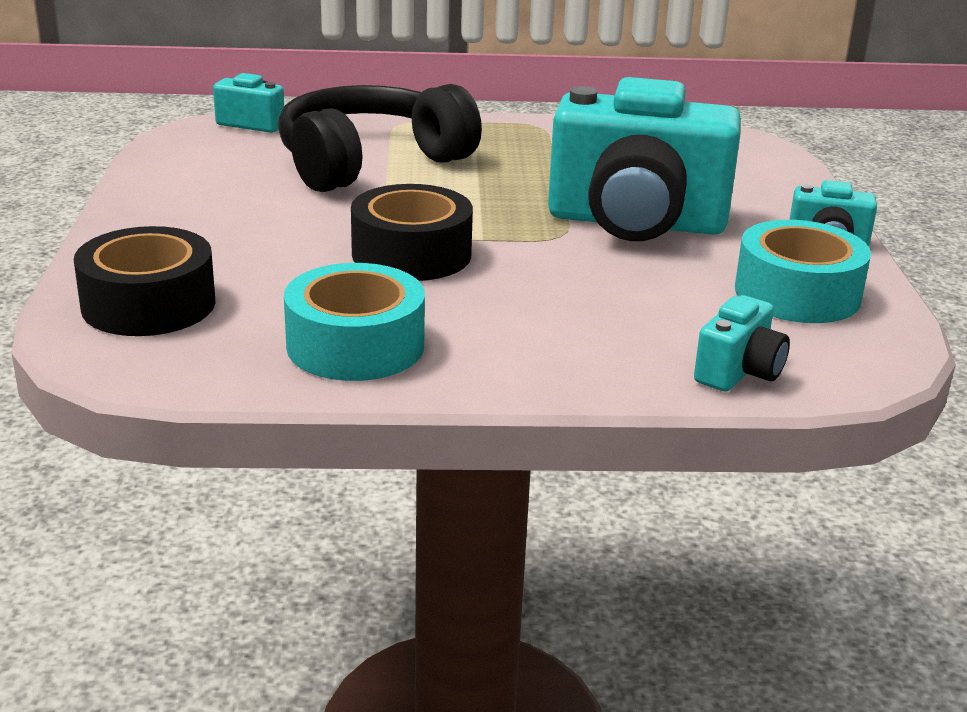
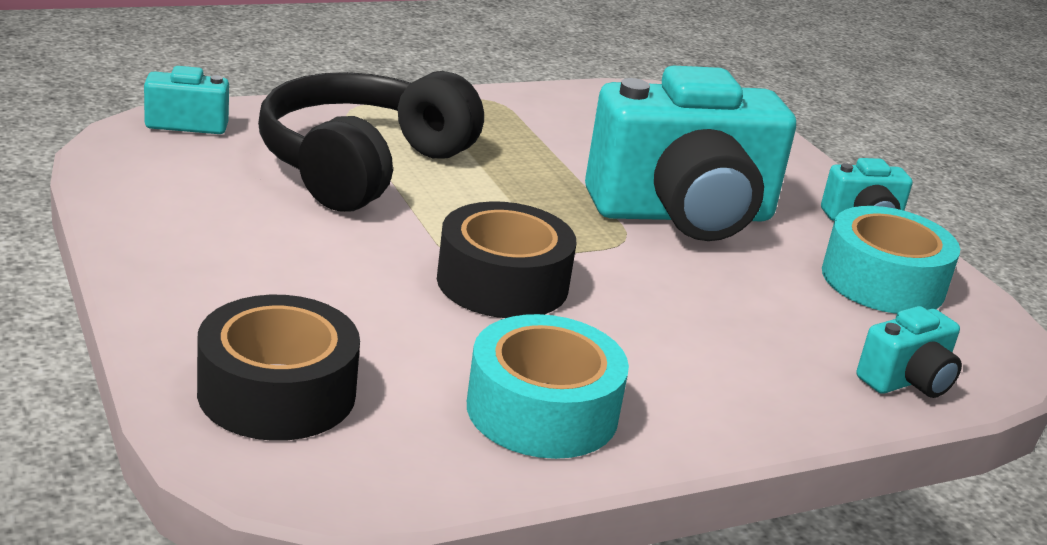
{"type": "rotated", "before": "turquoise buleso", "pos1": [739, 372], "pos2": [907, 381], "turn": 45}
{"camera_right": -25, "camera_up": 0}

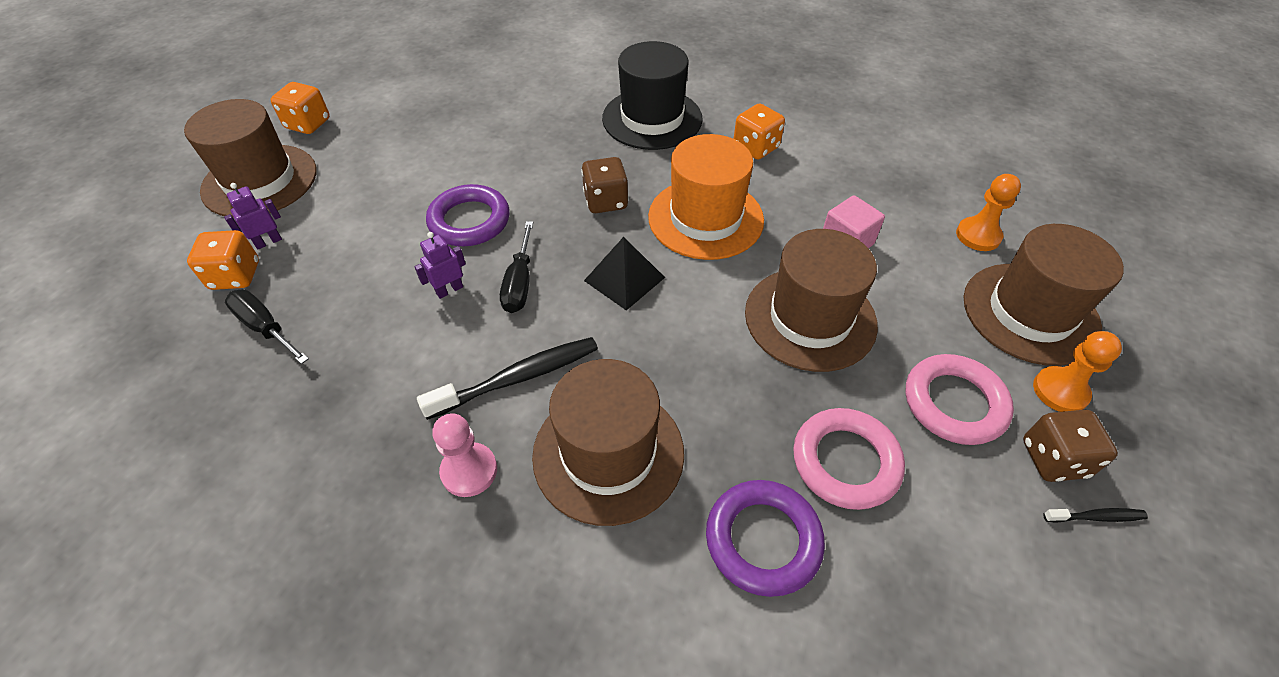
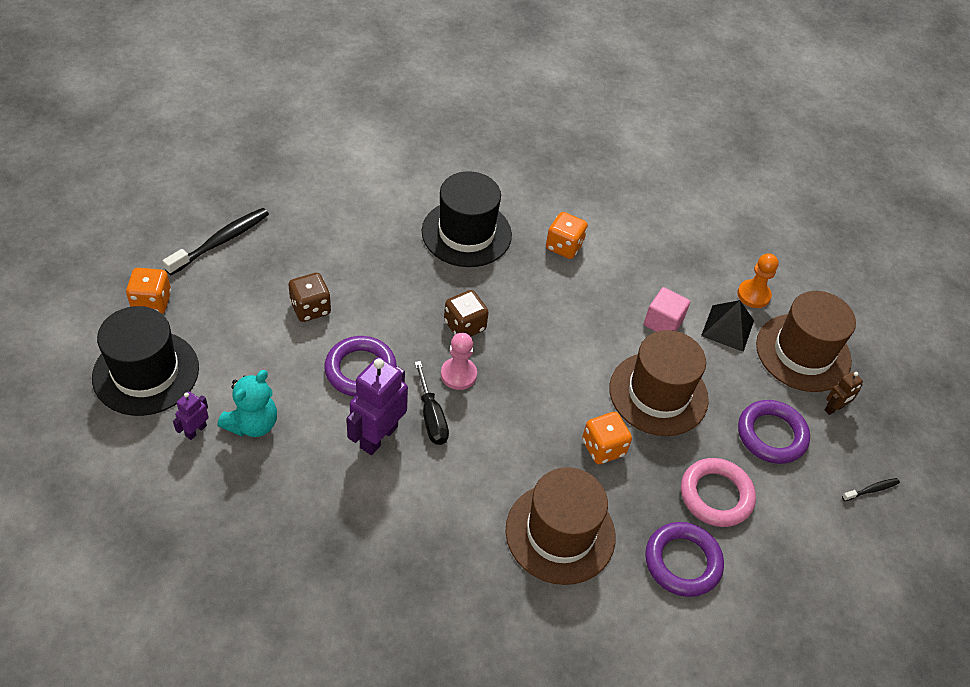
{"type": "repainted", "before": "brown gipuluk", "after": "black gipuluk", "pos1": [260, 181], "pos2": [146, 372]}
{"type": "shifted", "before": "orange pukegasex", "pos1": [235, 276], "pos2": [603, 448]}
{"type": "gone", "before": "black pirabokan", "pos1": [265, 328]}
{"type": "scaled", "before": "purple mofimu", "pos1": [449, 290], "pos2": [378, 437], "scale": 1.98}
{"type": "shifted", "before": "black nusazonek", "pos1": [518, 378], "pos2": [221, 241]}
{"type": "shifted", "before": "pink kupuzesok", "pos1": [469, 471], "pos2": [458, 374]}
{"type": "shifted", "before": "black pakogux", "pos1": [624, 279], "pos2": [727, 328]}
{"type": "gone", "before": "orange gipuluk", "pos1": [705, 218]}
{"type": "repainted", "before": "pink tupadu", "after": "purple tupadu", "pos1": [954, 403], "pos2": [771, 435]}
{"type": "shifted", "before": "brown pukegasex", "pos1": [1053, 459], "pos2": [310, 308]}
{"type": "swapped", "before": "orange kupuzesok", "after": "brown mofimu", "pos1": [1060, 391], "pos2": [834, 408]}
{"type": "new", "after": "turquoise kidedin", "pos2": [252, 424]}
{"camera_right": -25, "camera_up": 0}

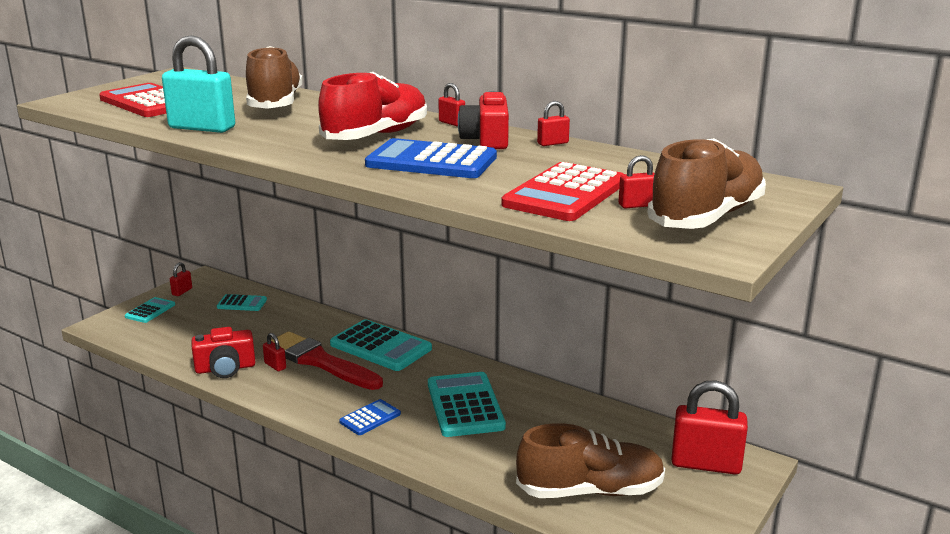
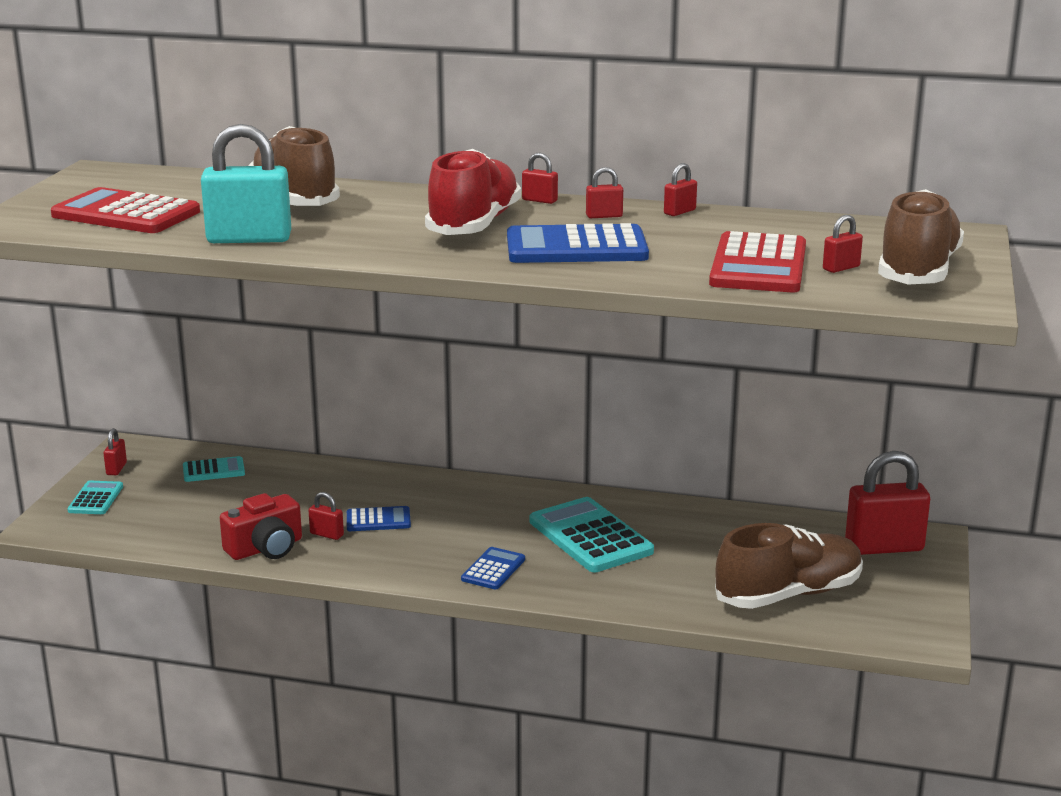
{"type": "swapped", "before": "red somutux", "after": "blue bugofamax", "pos1": [320, 361], "pos2": [378, 520]}
{"type": "gone", "before": "turquoise bugofamax", "pos1": [380, 347]}
{"type": "swapped", "before": "red buleso", "after": "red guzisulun", "pos1": [486, 140], "pos2": [604, 216]}
{"camera_right": -20, "camera_up": 0}

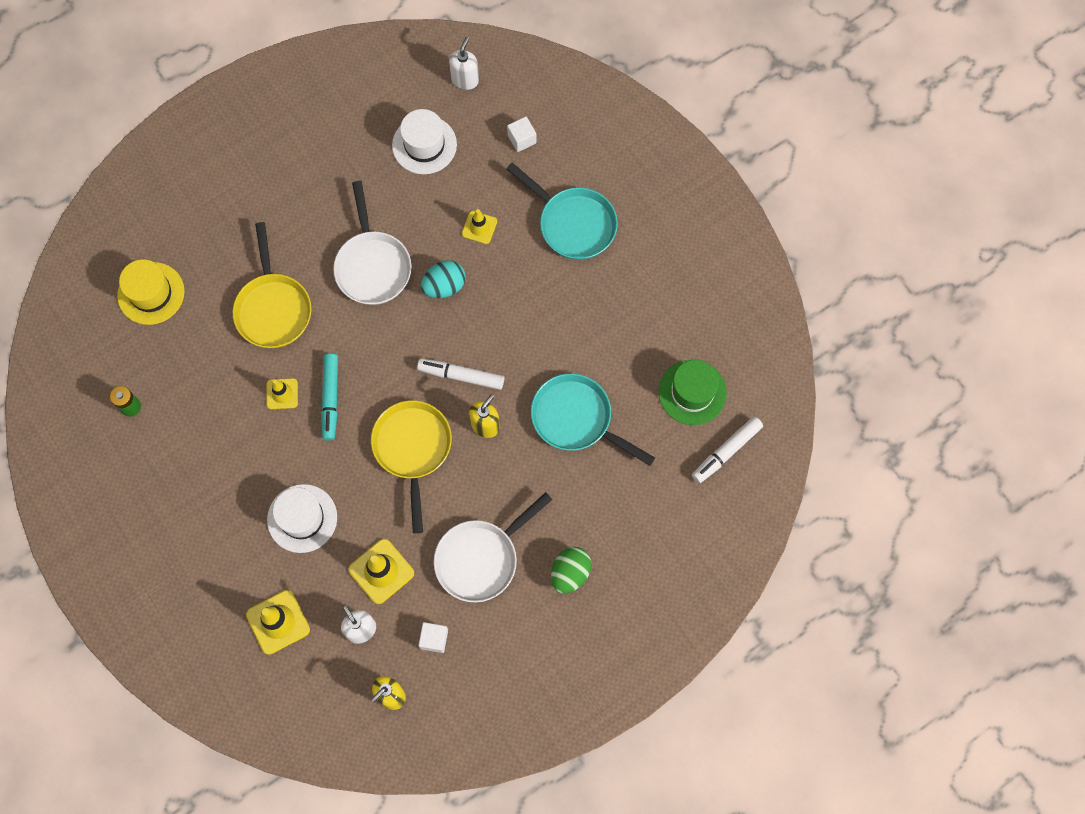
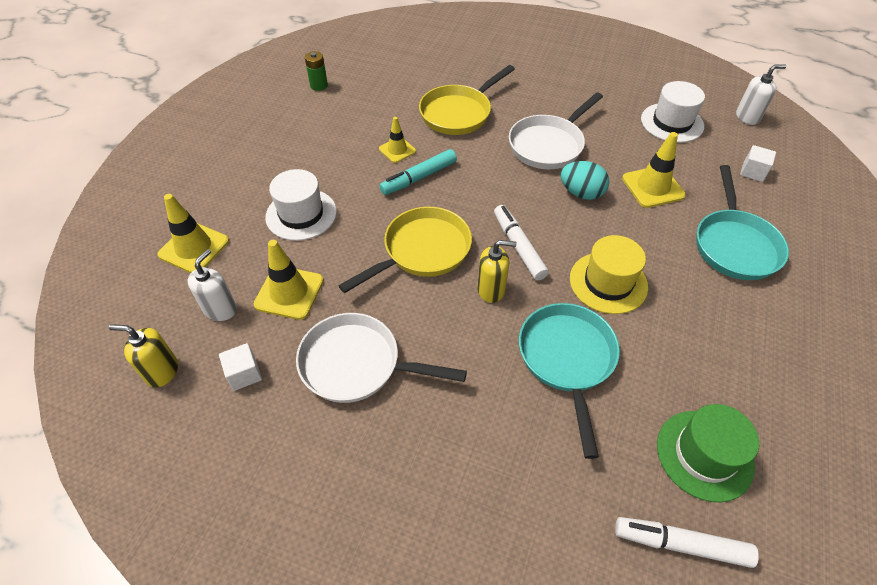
{"type": "shifted", "before": "yellow gipuluk", "pos1": [151, 293], "pos2": [608, 282]}
{"type": "scaled", "before": "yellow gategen", "pos1": [479, 227], "pos2": [653, 187], "scale": 1.59}
{"type": "gone", "before": "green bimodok", "pos1": [570, 573]}
{"camera_right": 55, "camera_up": -20}

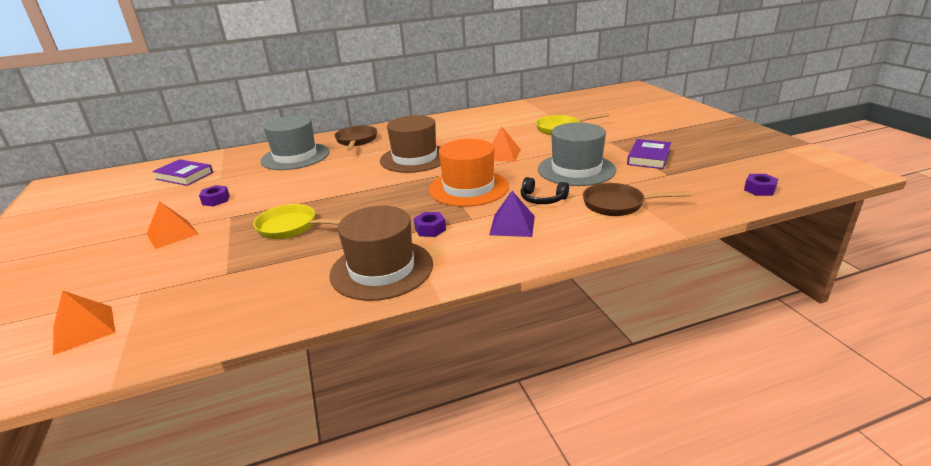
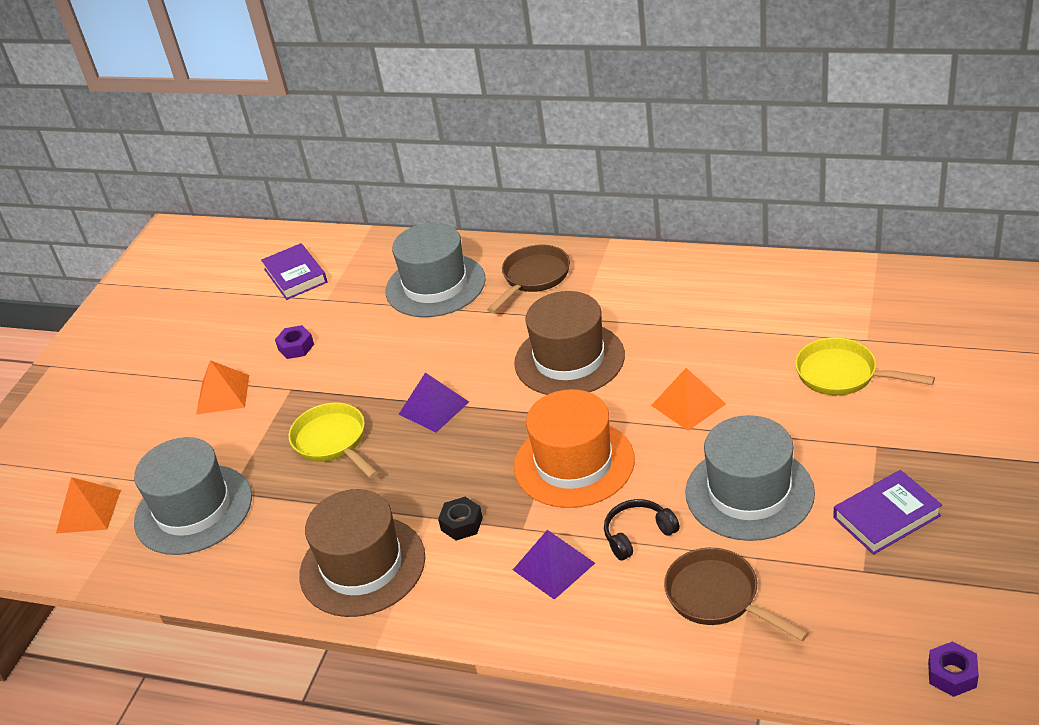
{"type": "repainted", "before": "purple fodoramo", "after": "black fodoramo", "pos1": [430, 229], "pos2": [461, 524]}
{"type": "rotated", "before": "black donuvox", "pos1": [542, 199], "pos2": [638, 534], "turn": 90}
{"type": "new", "after": "grey gipuluk", "pos2": [193, 509]}
{"type": "new", "after": "purple pakogux", "pos2": [434, 408]}
{"camera_right": 40, "camera_up": 10}

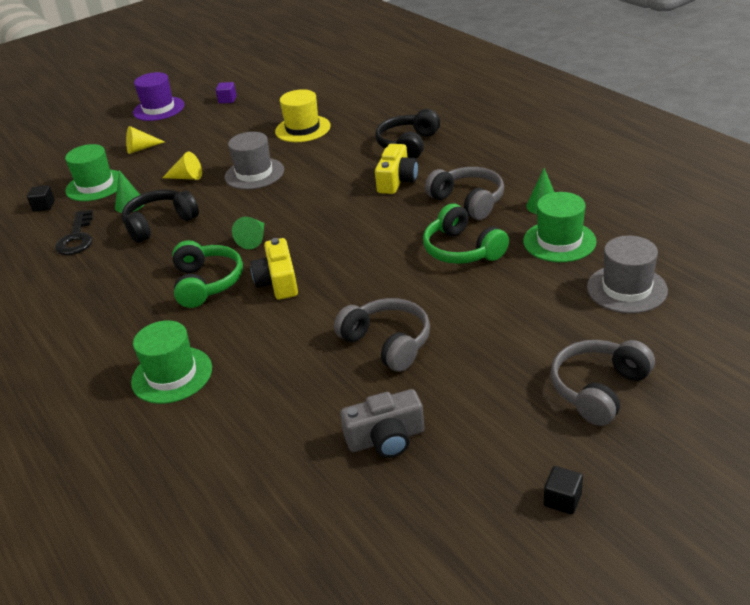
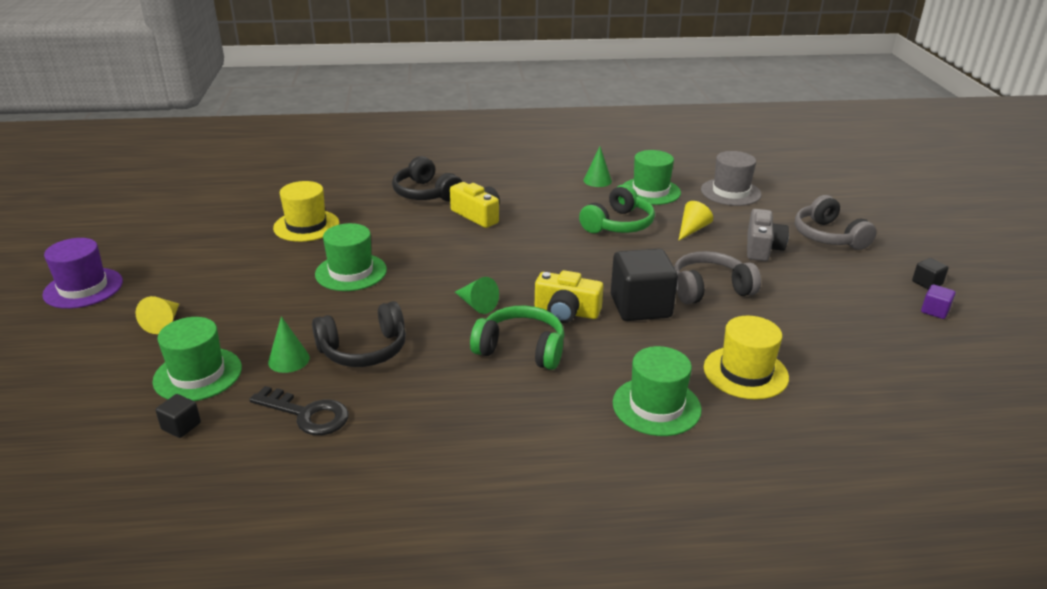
{"type": "rotated", "before": "black donuvox", "pos1": [160, 223], "pos2": [364, 350], "turn": -105}
{"type": "shifted", "before": "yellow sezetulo", "pos1": [187, 177], "pos2": [692, 229]}
{"type": "shifted", "before": "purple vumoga", "pos1": [227, 100], "pos2": [934, 311]}
{"type": "repainted", "before": "grey gipuluk", "after": "green gipuluk", "pos1": [254, 174], "pos2": [351, 272]}
{"type": "shifted", "before": "grey buleso", "pos1": [386, 438], "pos2": [762, 248]}
{"type": "rotated", "before": "green donuvox", "pos1": [462, 250], "pos2": [618, 224], "turn": -45}
{"type": "gone", "before": "grey donuvox", "pos1": [468, 201]}
{"type": "new", "after": "black vumoga", "pos2": [640, 306]}
{"type": "new", "after": "yellow gipuluk", "pos2": [745, 372]}
{"camera_right": -65, "camera_up": -5}

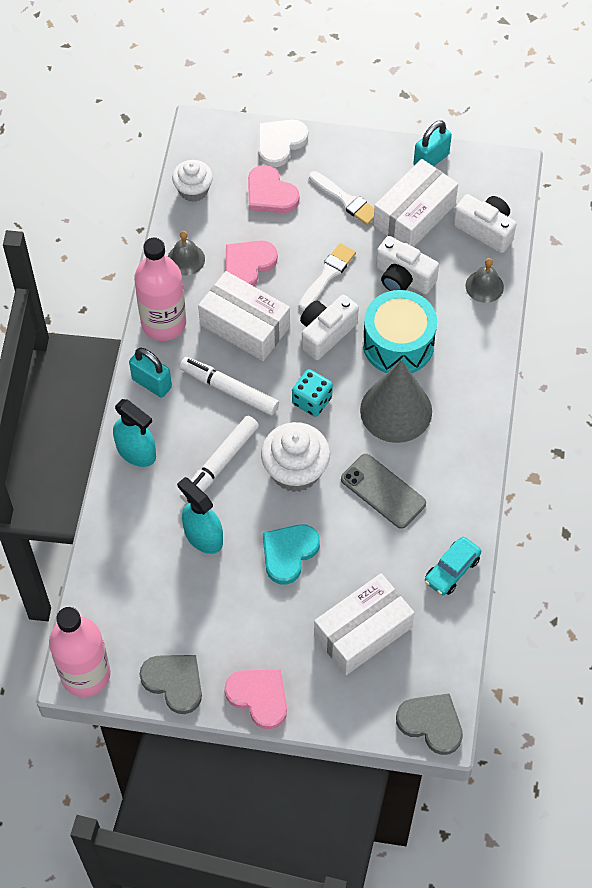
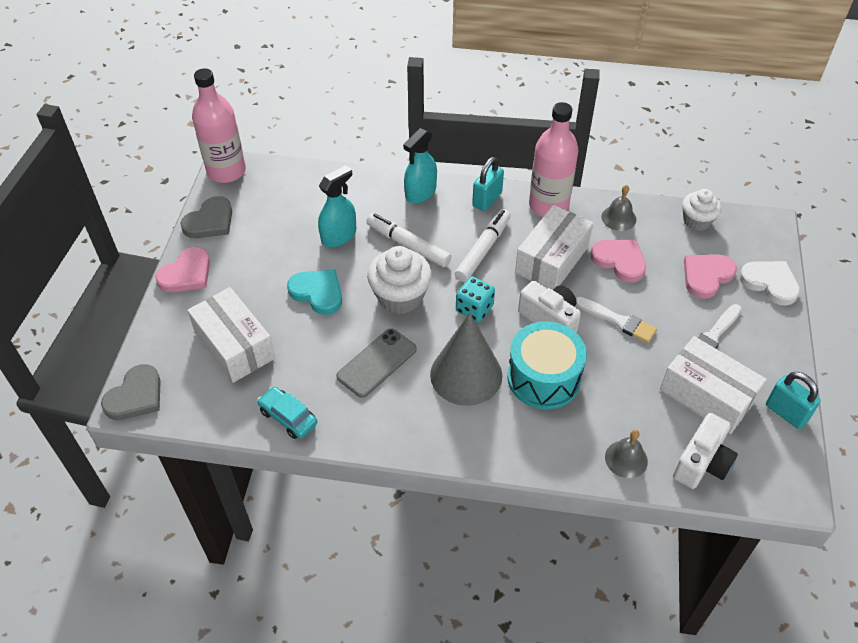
{"type": "gone", "before": "white buleso", "pos1": [403, 278]}
{"camera_right": 90, "camera_up": -10}

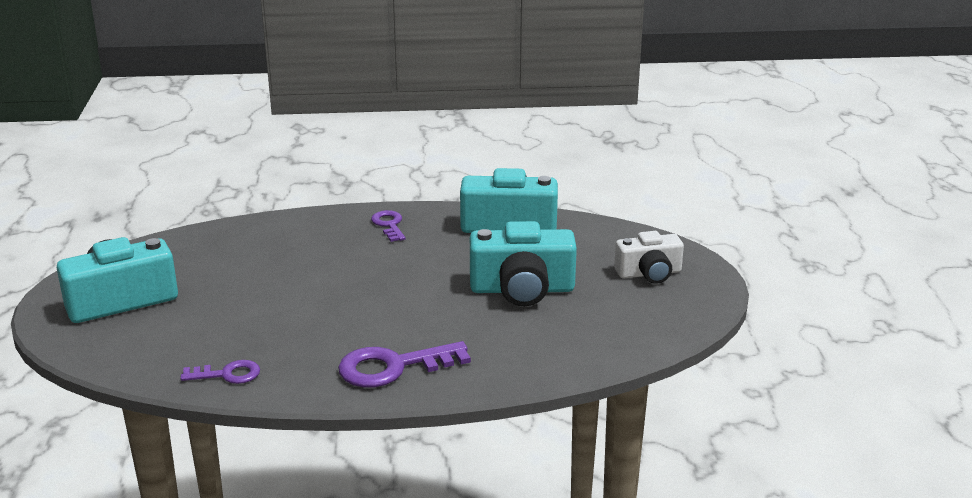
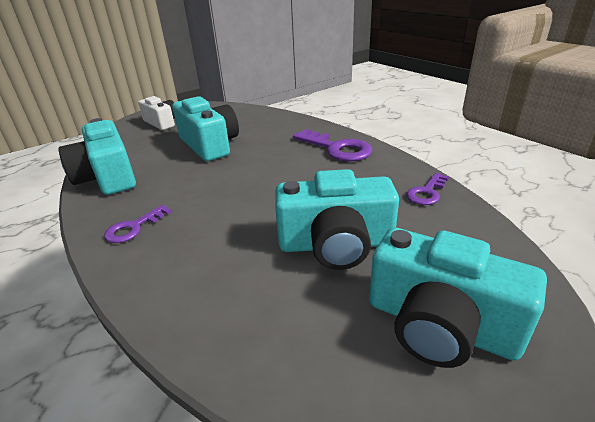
{"type": "rotated", "before": "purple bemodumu", "pos1": [227, 374], "pos2": [427, 192], "turn": -105}
{"type": "new", "after": "turquoise buleso", "pos2": [336, 244]}
{"camera_right": -120, "camera_up": 5}

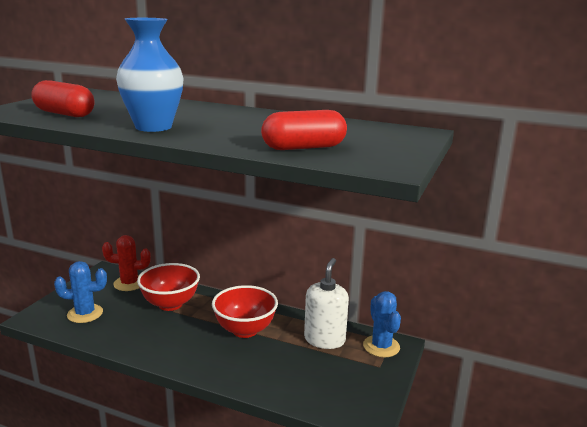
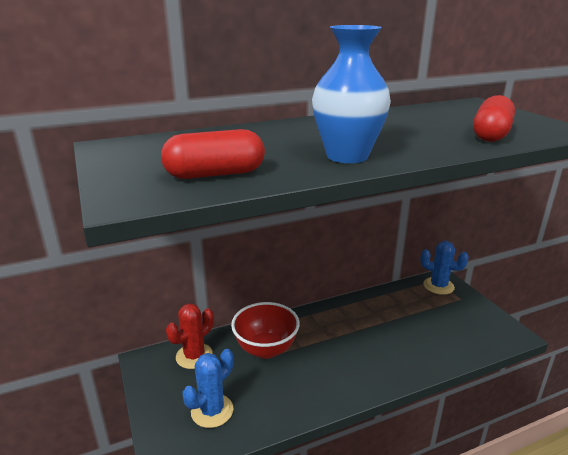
{"type": "gone", "before": "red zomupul", "pos1": [245, 330]}
{"type": "gone", "before": "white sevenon", "pos1": [324, 339]}
{"camera_right": -45, "camera_up": 5}

